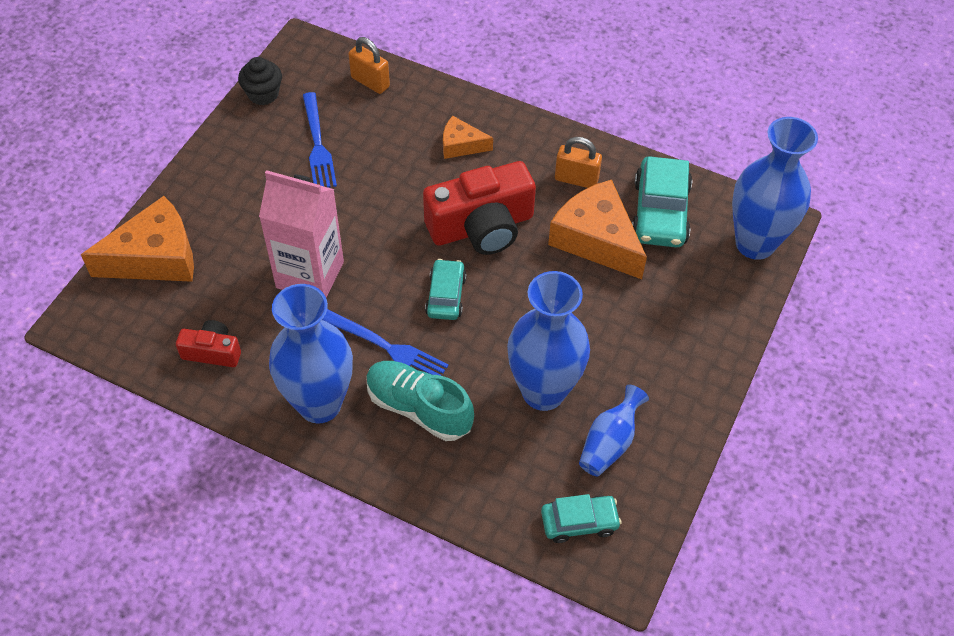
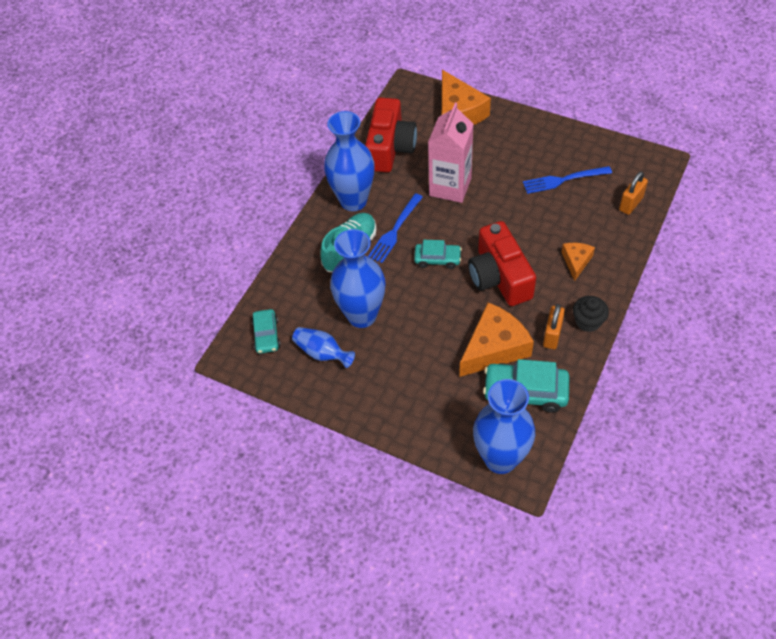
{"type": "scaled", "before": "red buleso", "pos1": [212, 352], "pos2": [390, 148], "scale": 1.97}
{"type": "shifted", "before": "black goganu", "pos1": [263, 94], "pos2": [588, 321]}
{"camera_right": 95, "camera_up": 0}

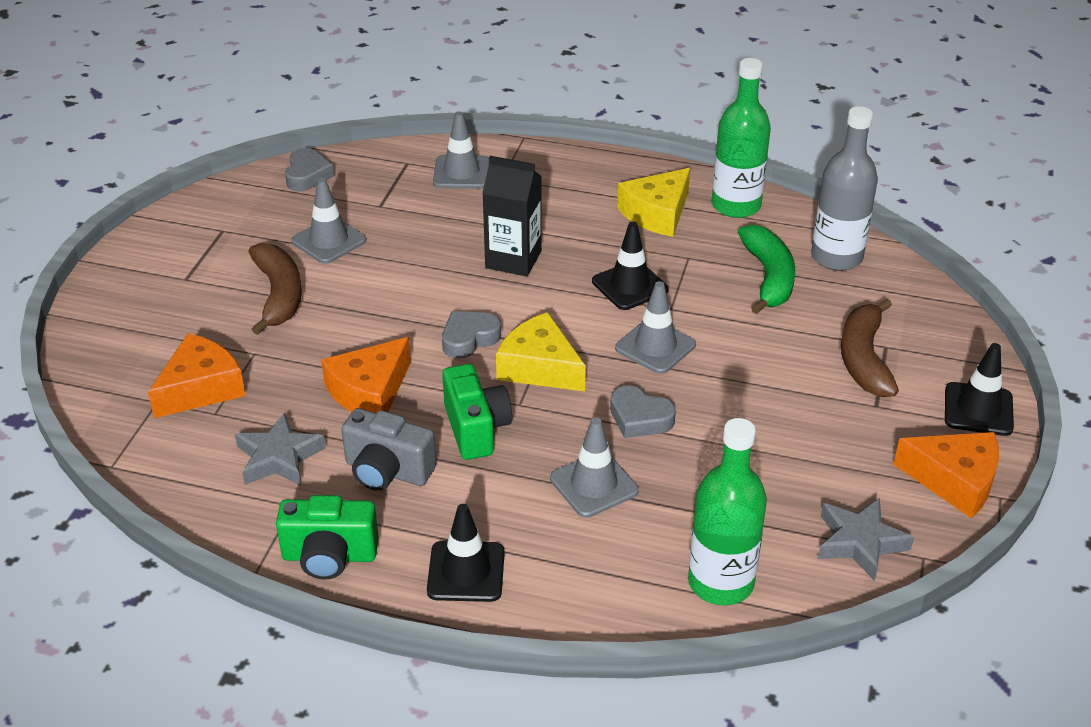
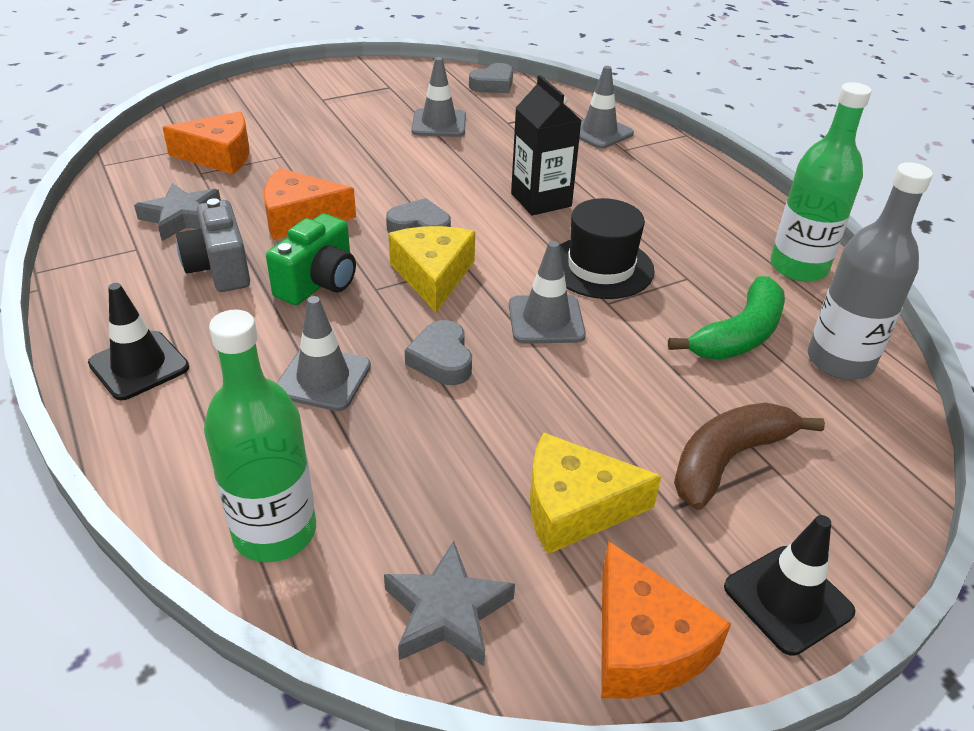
{"type": "gone", "before": "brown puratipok", "pos1": [278, 295]}
{"type": "gone", "before": "green buleso", "pos1": [329, 556]}
{"type": "swapped", "before": "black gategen", "after": "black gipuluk", "pos1": [630, 286], "pos2": [601, 267]}
{"type": "shifted", "before": "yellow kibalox", "pos1": [657, 214], "pos2": [574, 507]}
{"camera_right": 45, "camera_up": 0}

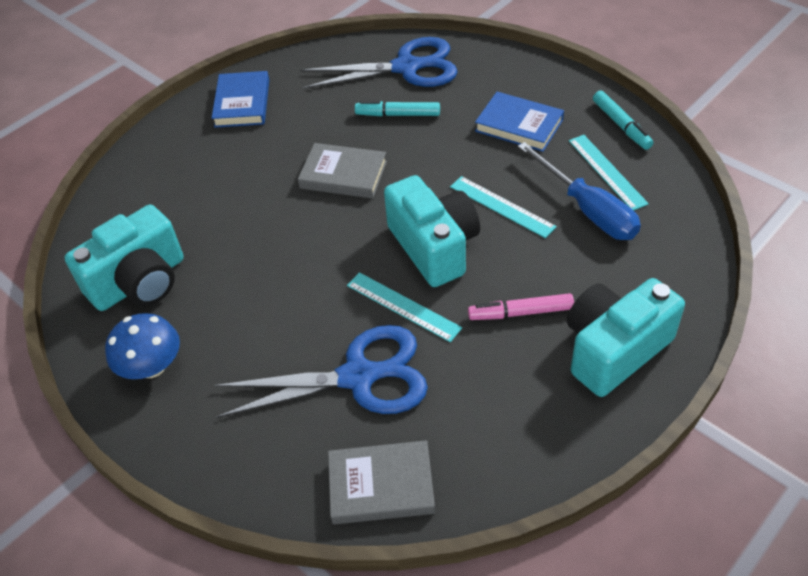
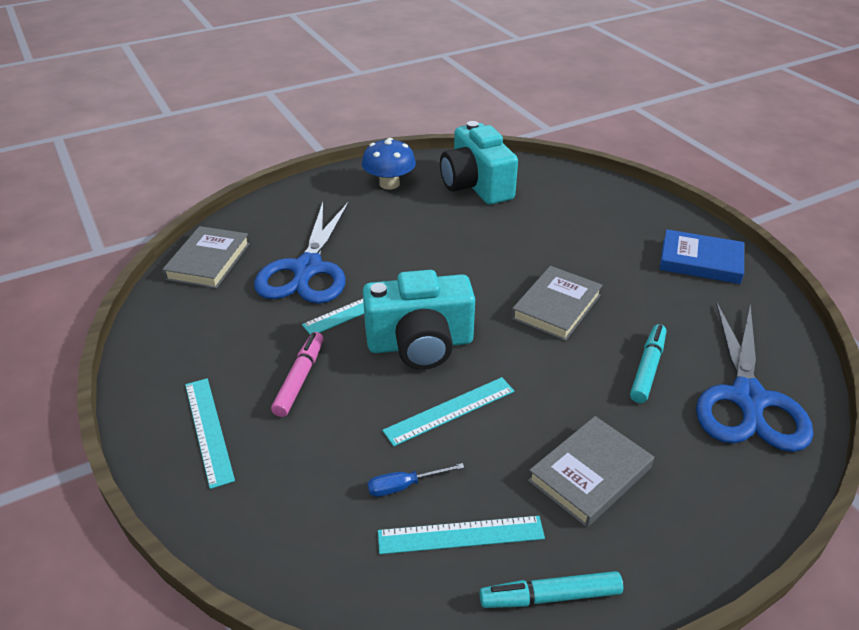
{"type": "repainted", "before": "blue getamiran", "after": "grey getamiran", "pos1": [519, 125], "pos2": [590, 474]}
{"type": "scaled", "before": "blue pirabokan", "pos1": [587, 209], "pos2": [404, 486], "scale": 0.46}
{"type": "swapped", "before": "turquoise buleso", "after": "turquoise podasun", "pos1": [614, 350], "pos2": [208, 430]}
{"camera_right": 105, "camera_up": -10}

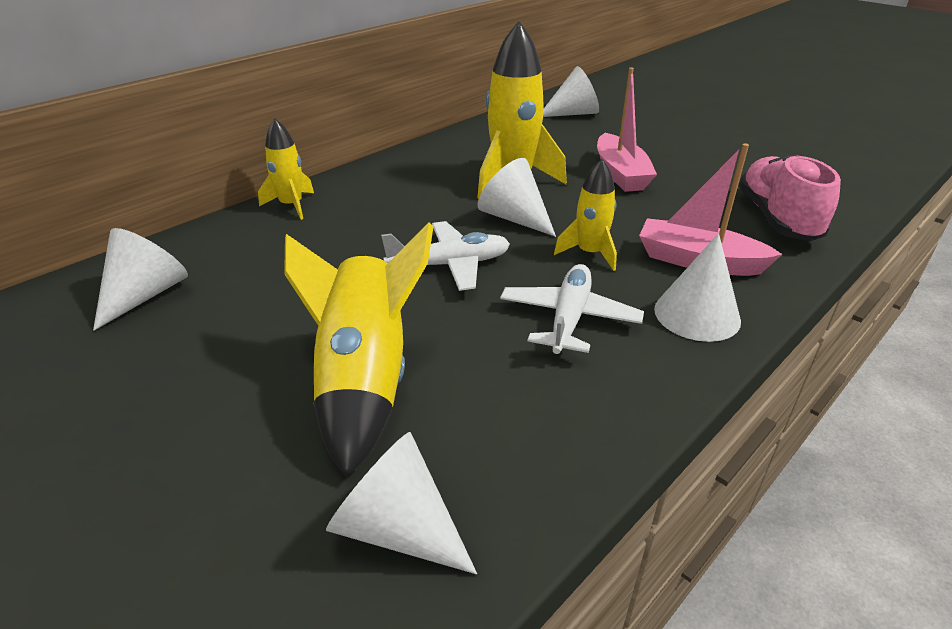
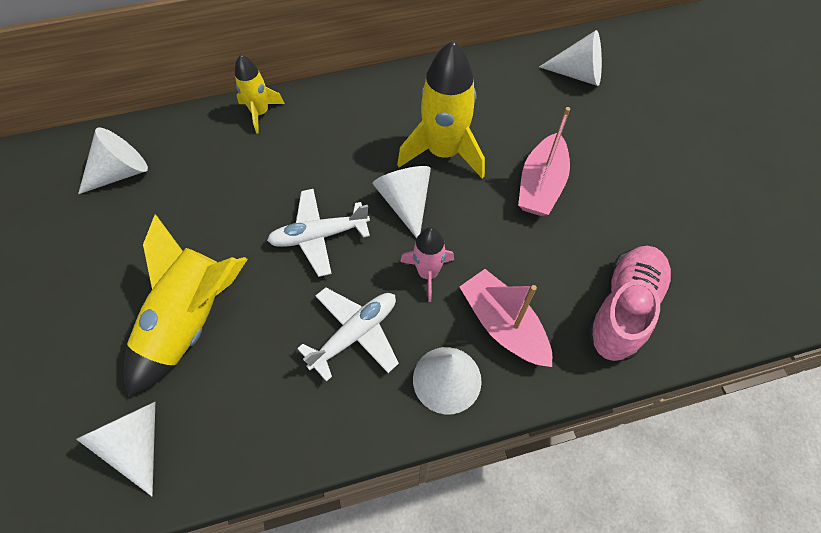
{"type": "rotated", "before": "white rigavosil", "pos1": [450, 265], "pos2": [319, 236], "turn": 150}
{"type": "repainted", "before": "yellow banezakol", "after": "pink banezakol", "pos1": [590, 253], "pos2": [428, 273]}
{"camera_right": 30, "camera_up": 25}

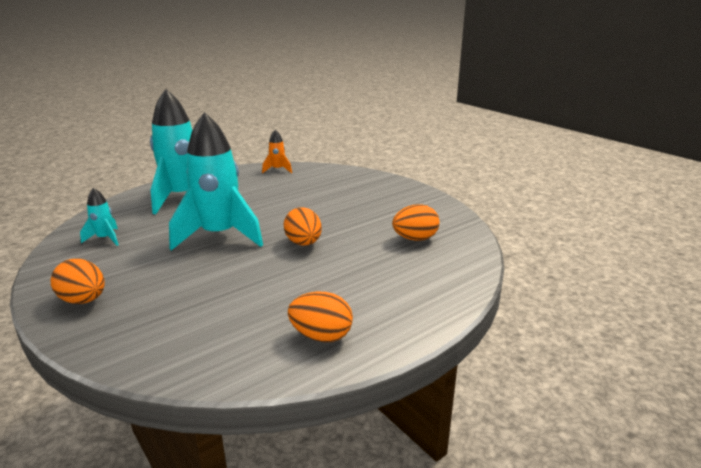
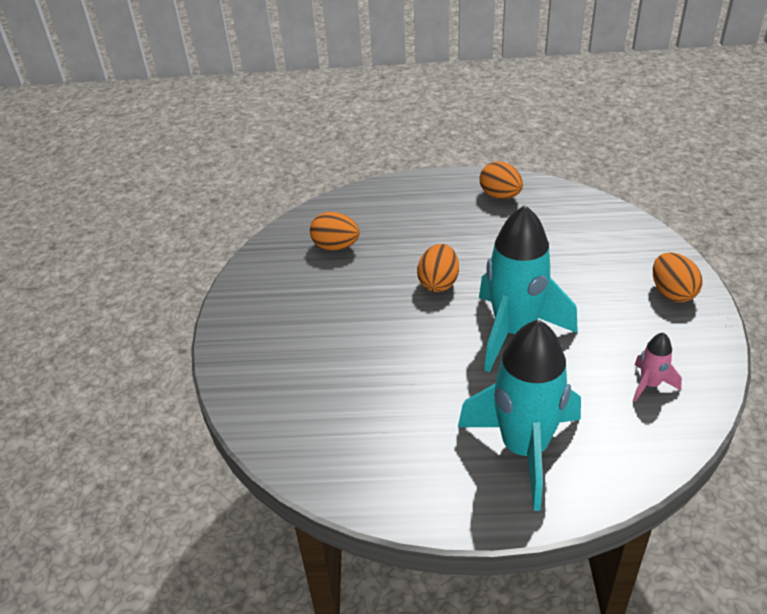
{"type": "repainted", "before": "turquoise banezakol", "after": "pink banezakol", "pos1": [105, 239], "pos2": [649, 385]}
{"type": "gone", "before": "orange banezakol", "pos1": [277, 170]}
{"camera_right": -140, "camera_up": 15}

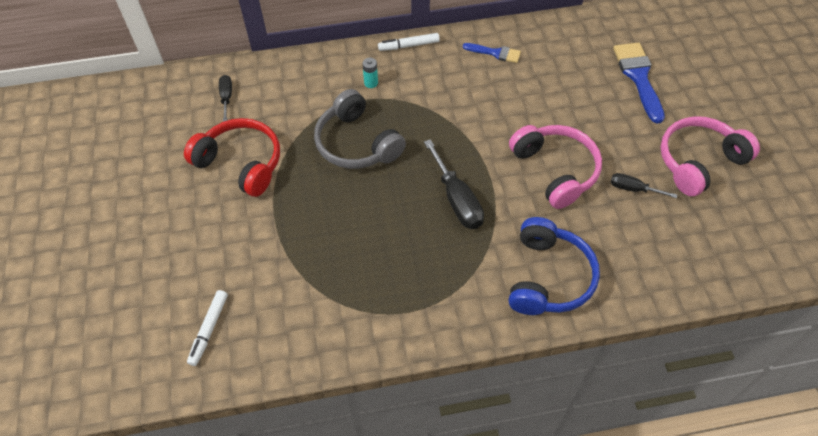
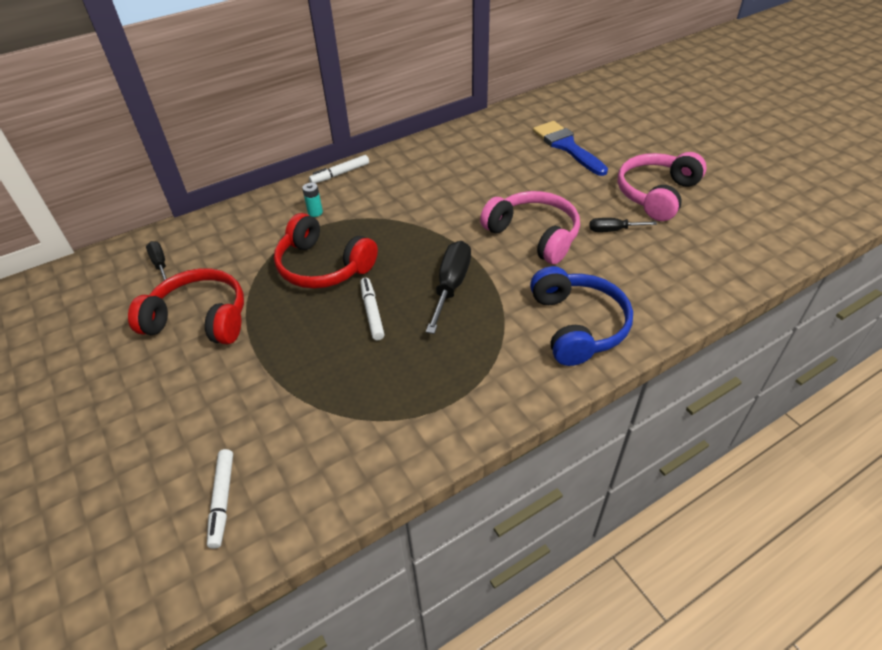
{"type": "repainted", "before": "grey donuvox", "after": "red donuvox", "pos1": [356, 143], "pos2": [323, 266]}
{"type": "rotated", "before": "black pirabokan", "pos1": [457, 199], "pos2": [451, 285], "turn": -120}
{"type": "gone", "before": "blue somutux", "pos1": [495, 53]}
{"type": "new", "after": "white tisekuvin", "pos2": [372, 312]}
{"camera_right": -20, "camera_up": -10}

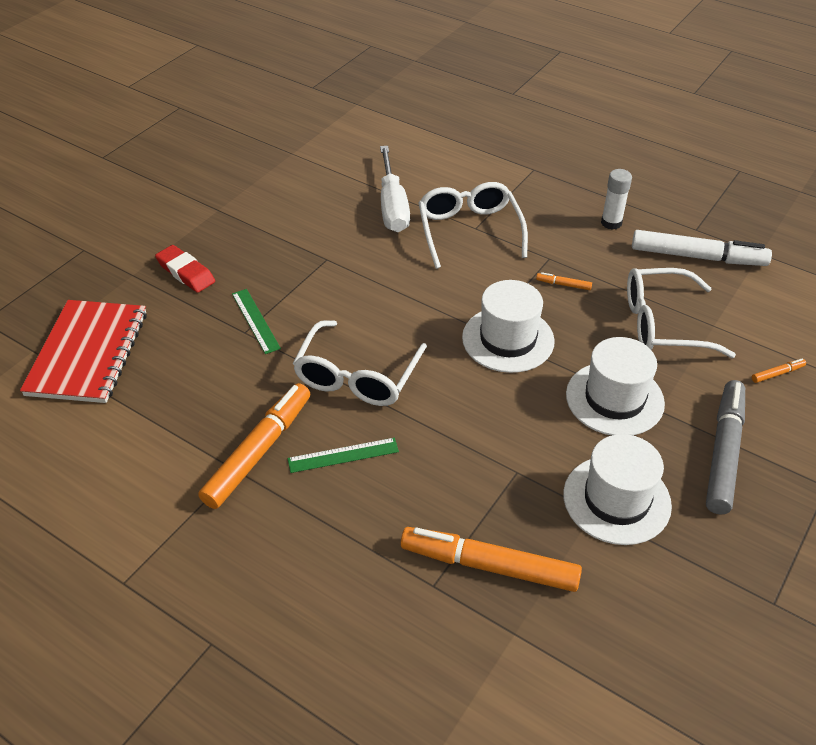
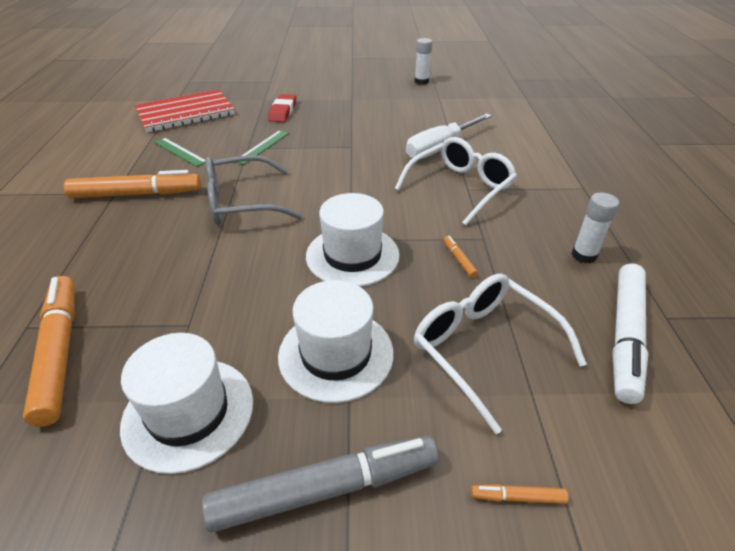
{"type": "shifted", "before": "green podasun", "pos1": [343, 455], "pos2": [180, 152]}
{"type": "repainted", "before": "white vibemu", "after": "grey vibemu", "pos1": [357, 377], "pos2": [241, 202]}
{"type": "rotated", "before": "white tisekuvin", "pos1": [697, 257], "pos2": [625, 336], "turn": 45}
{"type": "rotated", "before": "orange tisekuvin", "pos1": [777, 374], "pos2": [517, 497], "turn": 150}
{"type": "new", "after": "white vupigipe", "pos2": [421, 82]}
{"camera_right": 55, "camera_up": -5}

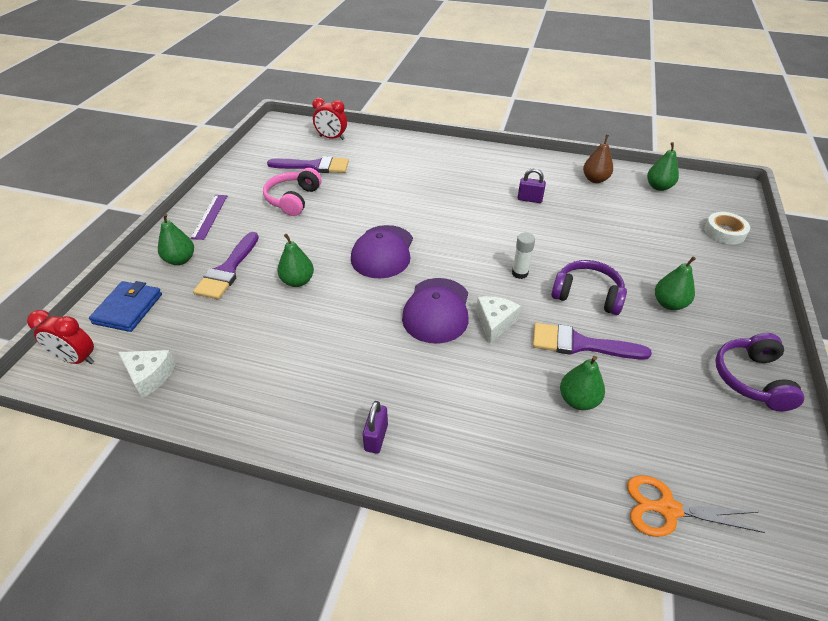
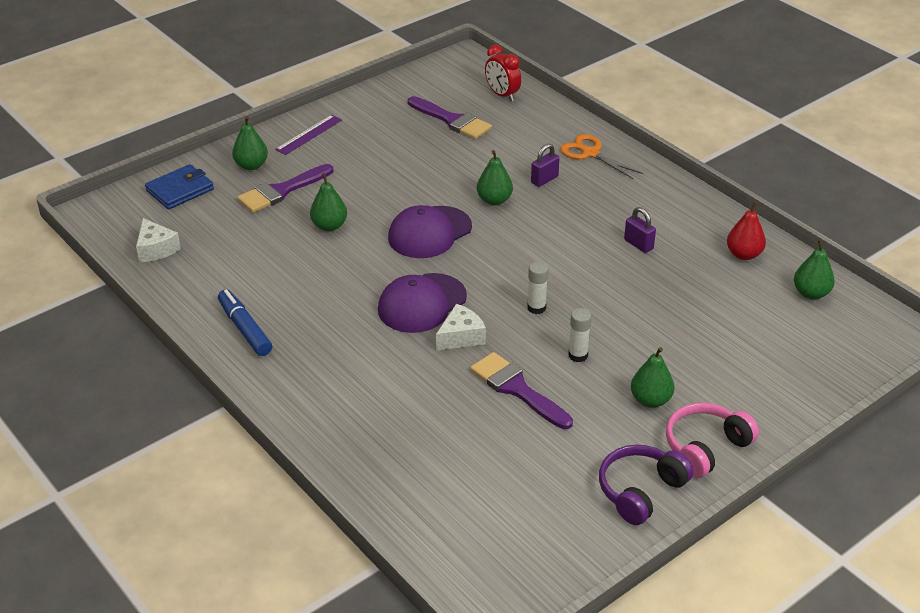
{"type": "gone", "before": "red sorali", "pos1": [76, 359]}
{"type": "shifted", "before": "pink donuvox", "pos1": [293, 199], "pos2": [706, 447]}
{"type": "shifted", "before": "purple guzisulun", "pos1": [376, 437], "pos2": [544, 180]}
{"type": "swapped", "before": "purple donuvox", "after": "white vupigipe", "pos1": [587, 295], "pos2": [578, 355]}
{"type": "shifted", "before": "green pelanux", "pos1": [578, 400], "pos2": [494, 200]}
{"type": "repainted", "before": "brown pelanux", "after": "red pelanux", "pos1": [595, 179], "pos2": [744, 254]}
{"type": "shifted", "before": "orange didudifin", "pos1": [667, 509], "pos2": [590, 153]}
{"type": "gone", "before": "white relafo", "pos1": [724, 232]}
{"type": "new", "after": "blue tisekuvin", "pos2": [245, 329]}
{"camera_right": 35, "camera_up": -5}

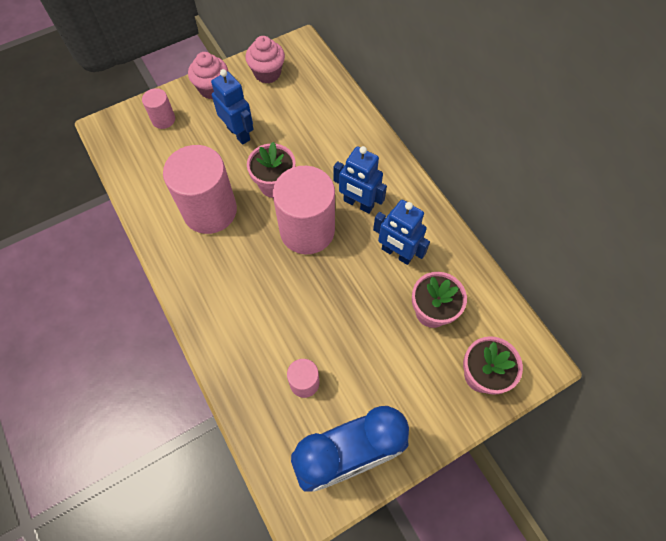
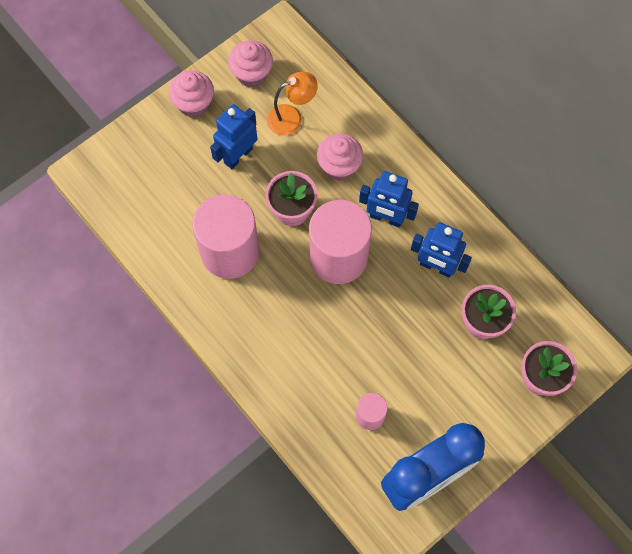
{"type": "gone", "before": "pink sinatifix", "pos1": [163, 119]}
{"type": "rotated", "before": "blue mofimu", "pos1": [239, 133], "pos2": [238, 155], "turn": -90}
{"type": "new", "after": "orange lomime", "pos2": [291, 117]}
{"type": "new", "after": "pink goganu", "pos2": [339, 166]}
{"camera_right": -10, "camera_up": 5}

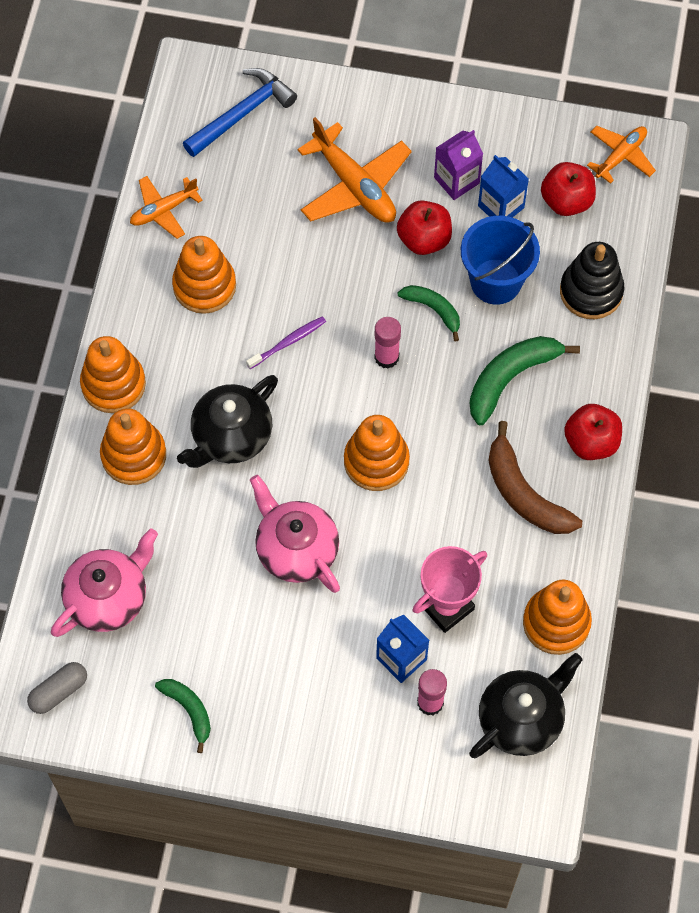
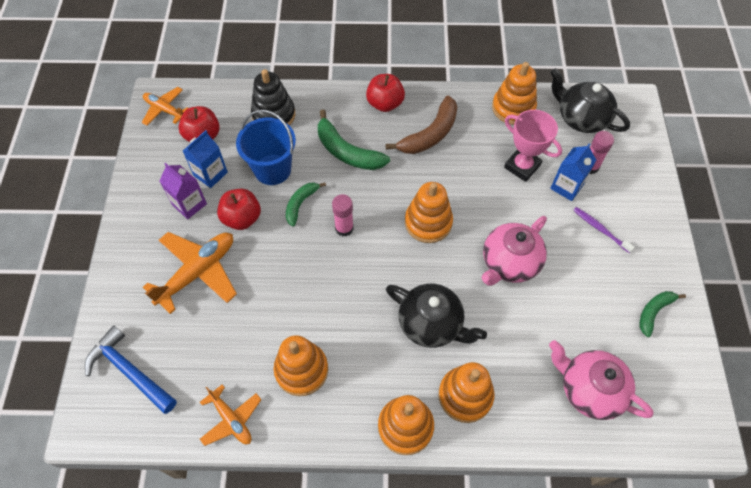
{"type": "gone", "before": "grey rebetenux", "pos1": [59, 691]}
{"type": "shifted", "before": "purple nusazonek", "pos1": [288, 342], "pos2": [600, 229]}
{"camera_right": -100, "camera_up": -5}

